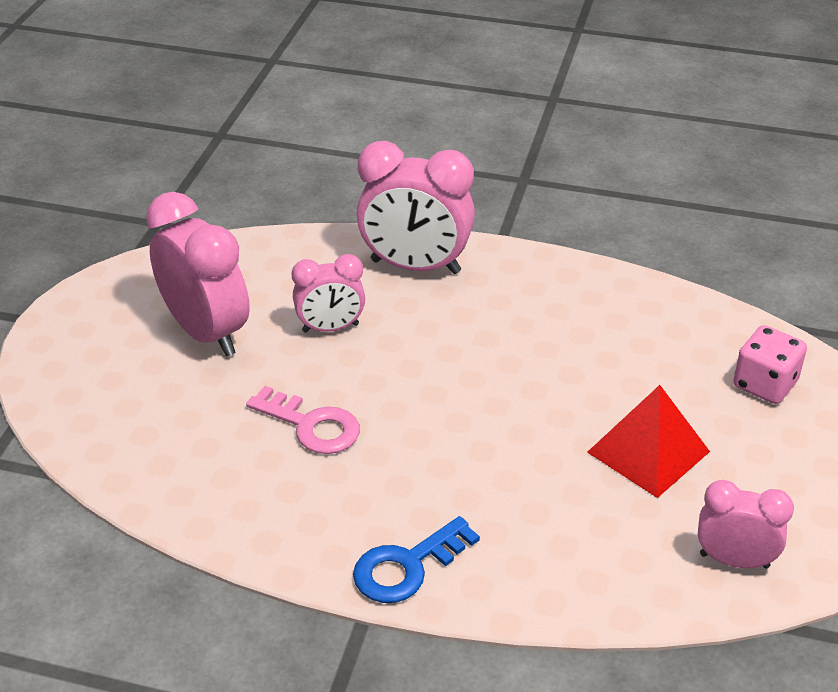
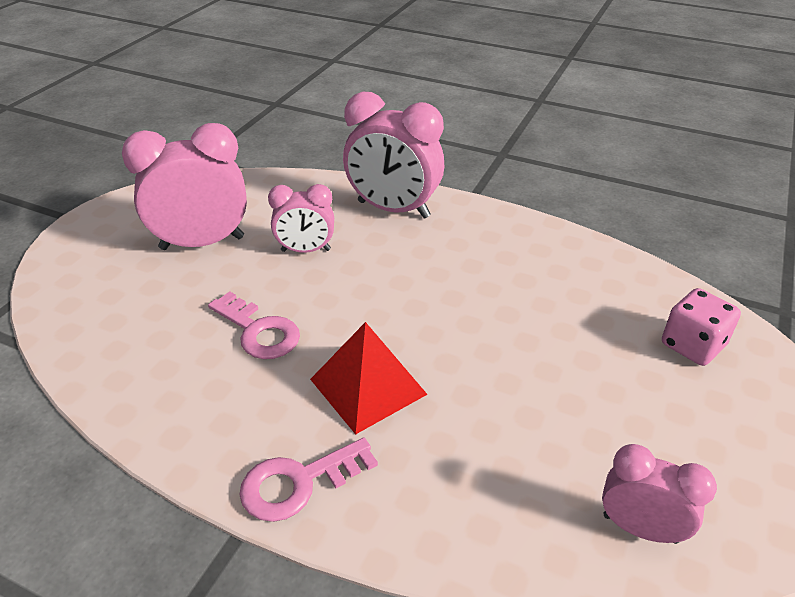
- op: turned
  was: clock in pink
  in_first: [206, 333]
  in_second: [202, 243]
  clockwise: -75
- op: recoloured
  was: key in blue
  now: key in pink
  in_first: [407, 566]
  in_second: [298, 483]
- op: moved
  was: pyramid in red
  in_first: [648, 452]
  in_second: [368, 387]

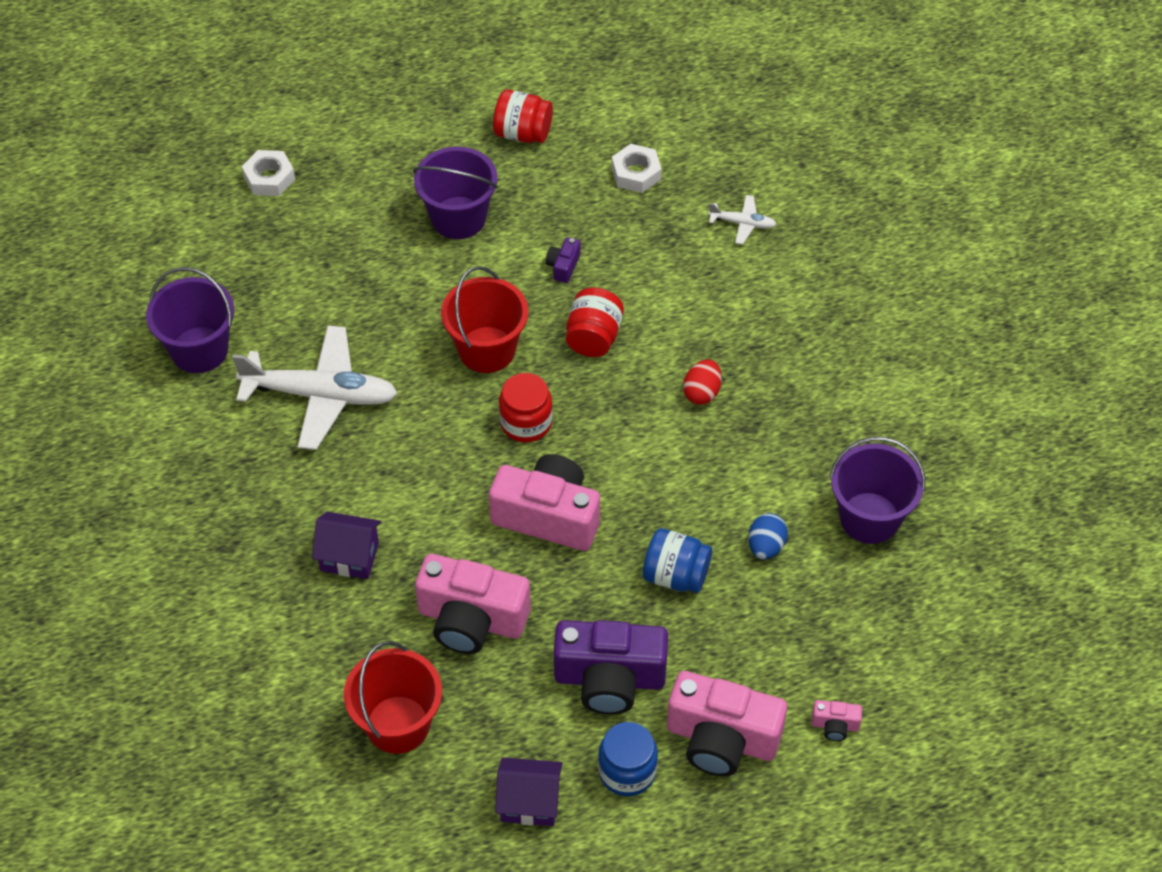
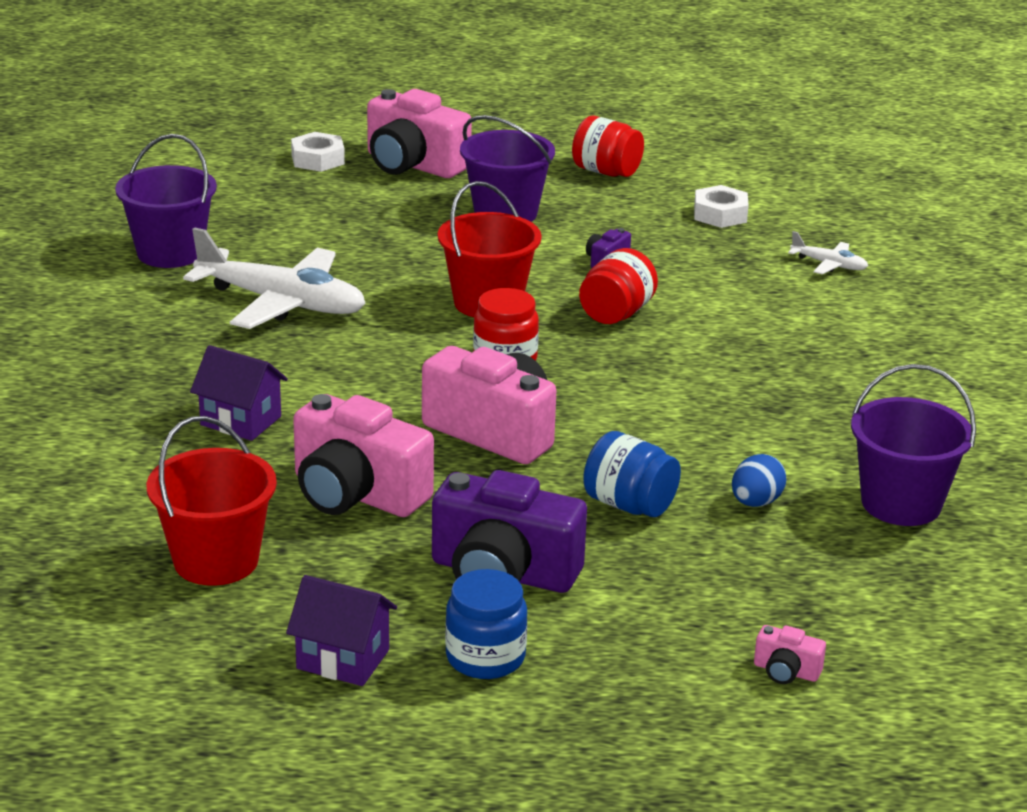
- op: moved
  was: camera in pink
  in_first: [721, 739]
  in_second: [413, 165]
- op: removed
  was: egg in red
  in_first: [702, 392]

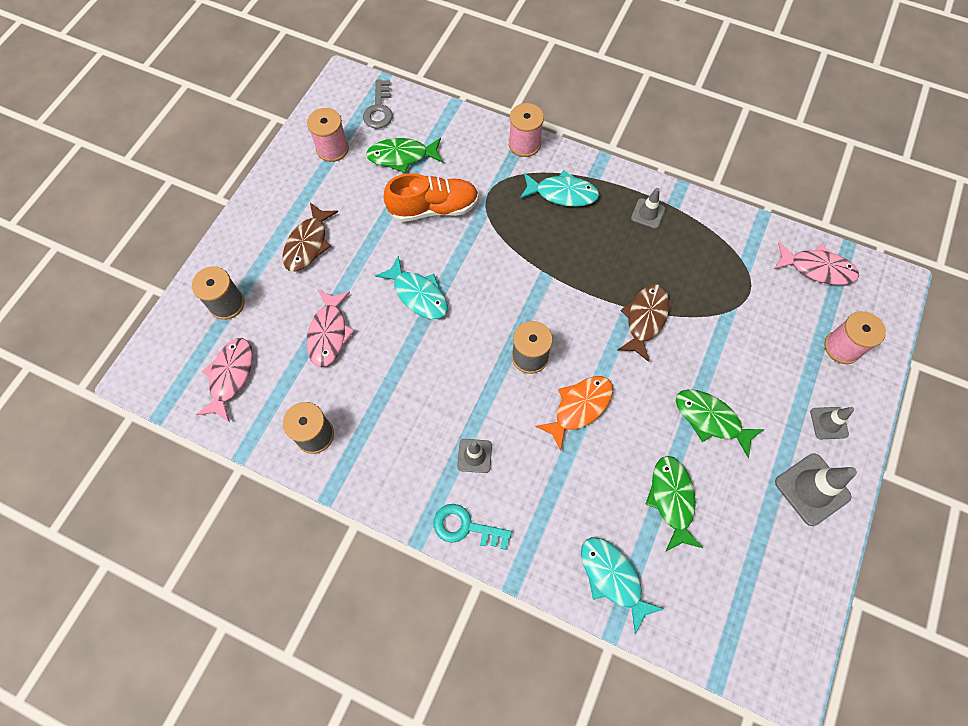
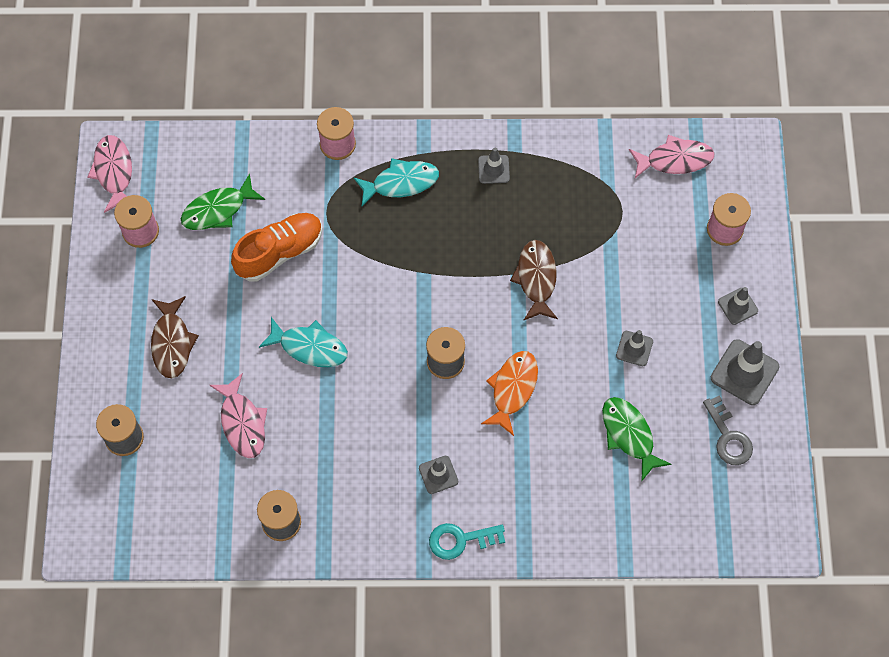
- op: moved
  was: fish in pink
  in_first: [230, 376]
  in_second: [114, 172]
- op: moved
  was: key in grey
  in_first: [379, 109]
  in_second: [728, 437]
- op: removed
  was: fish in turquoise
  in_first: [612, 578]
- op: replaced
  was: fish in green
  now: traffic cone in grey
  in_first: [711, 419]
  in_second: [634, 348]

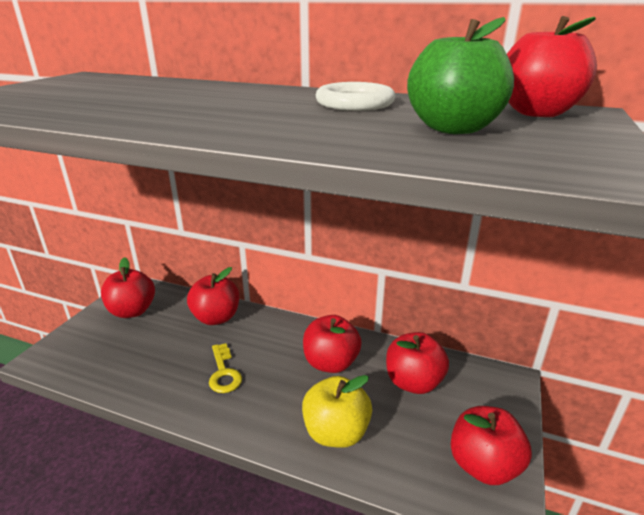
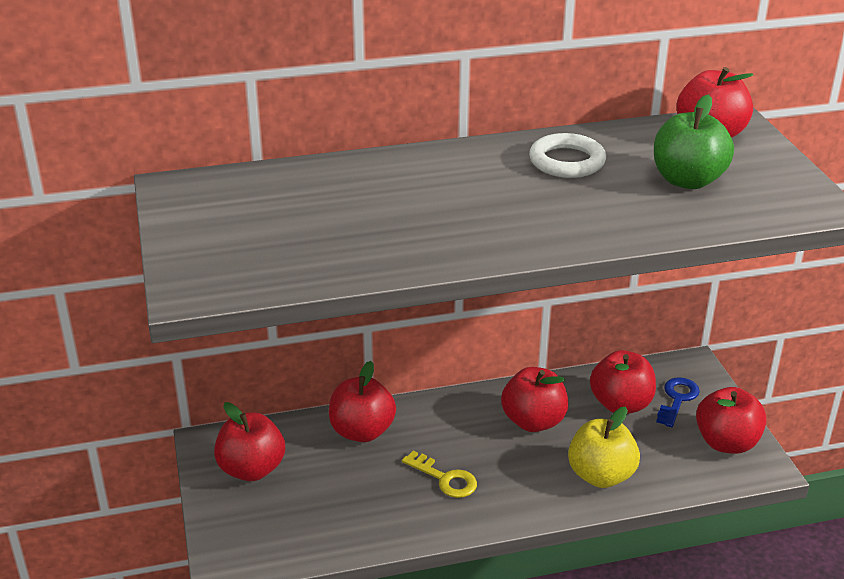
- op: added
  now: key in blue
  in_second: [677, 399]

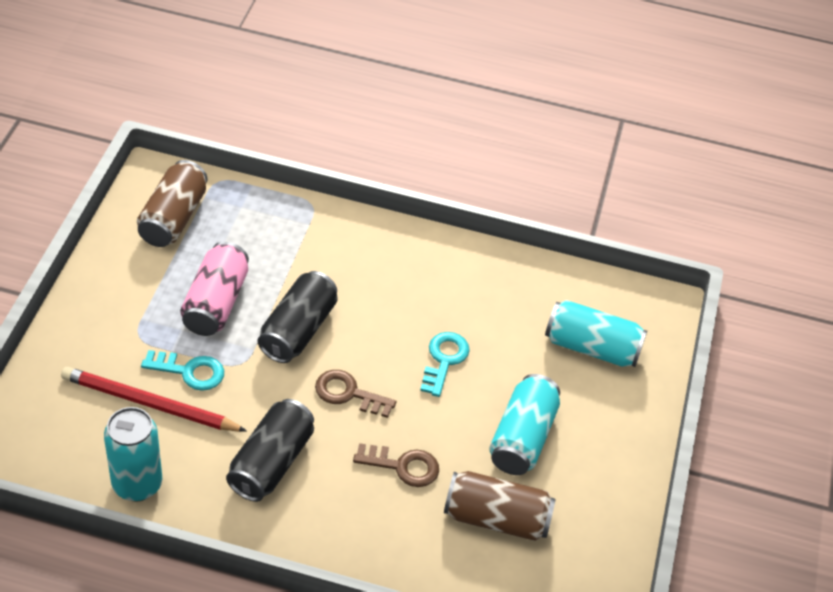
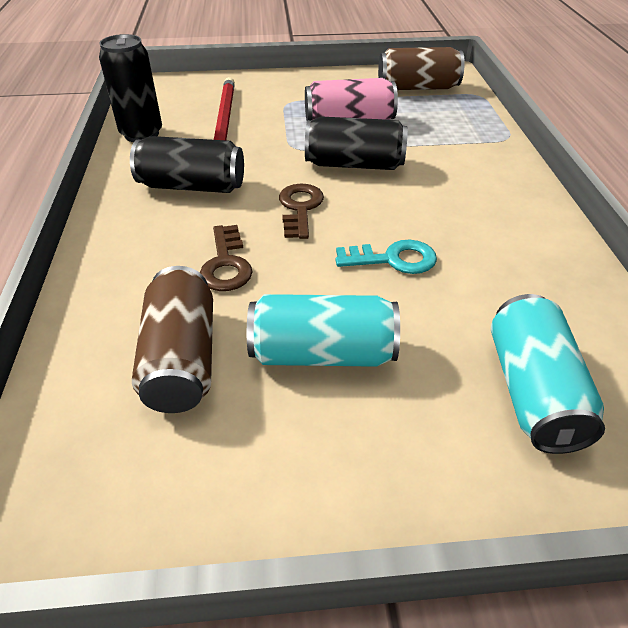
- op: recoloured
  was: can in turquoise
  now: can in black
  in_first: [137, 484]
  in_second: [141, 134]
- op: removed
  was: key in turquoise
  in_first: [189, 371]

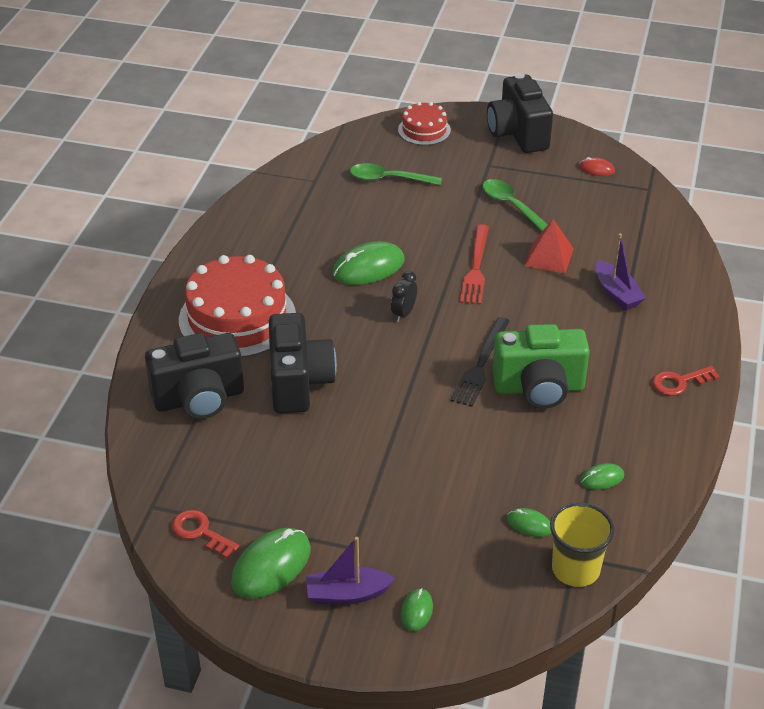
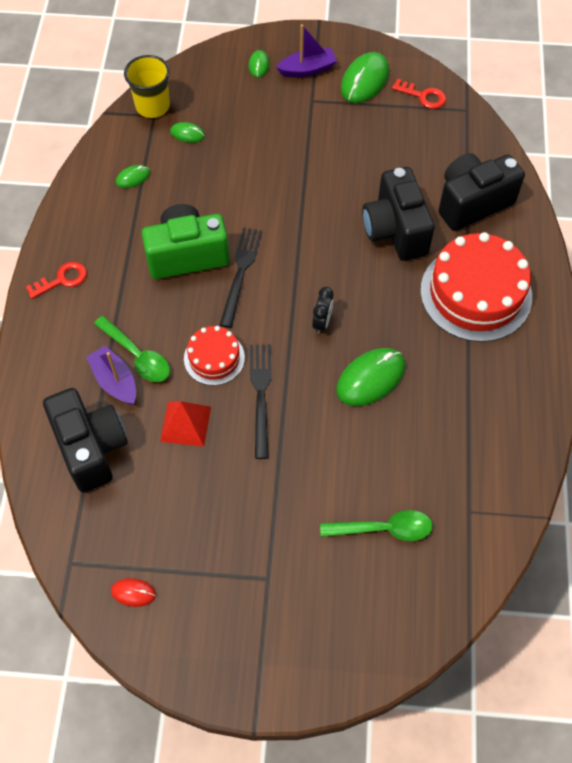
- op: moved
  was: cake in red
  in_first: [424, 130]
  in_second: [214, 358]
- op: recoloured
  was: fork in red
  now: fork in black
  in_first: [476, 267]
  in_second: [261, 395]
- op: moved
  was: spoon in green
  in_first: [511, 206]
  in_second: [137, 356]
- op: moved
  was: camera in black
  in_first: [518, 134]
  in_second: [91, 448]

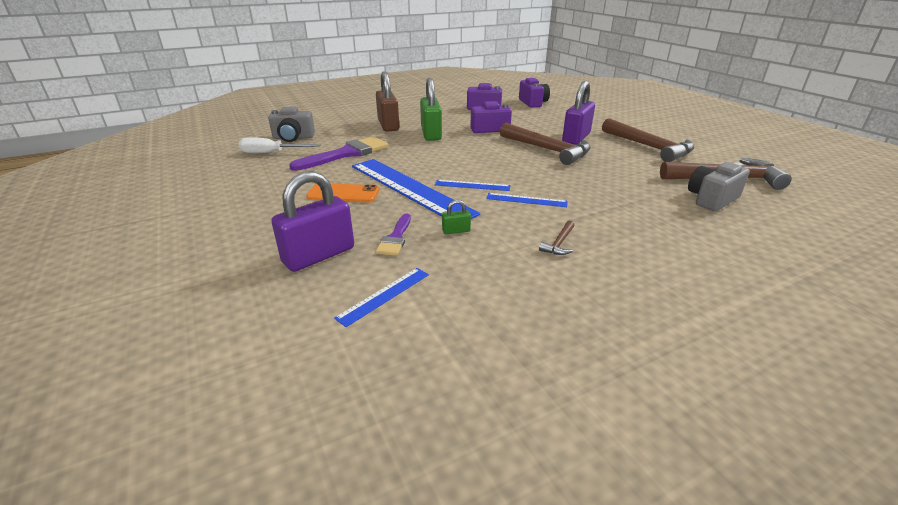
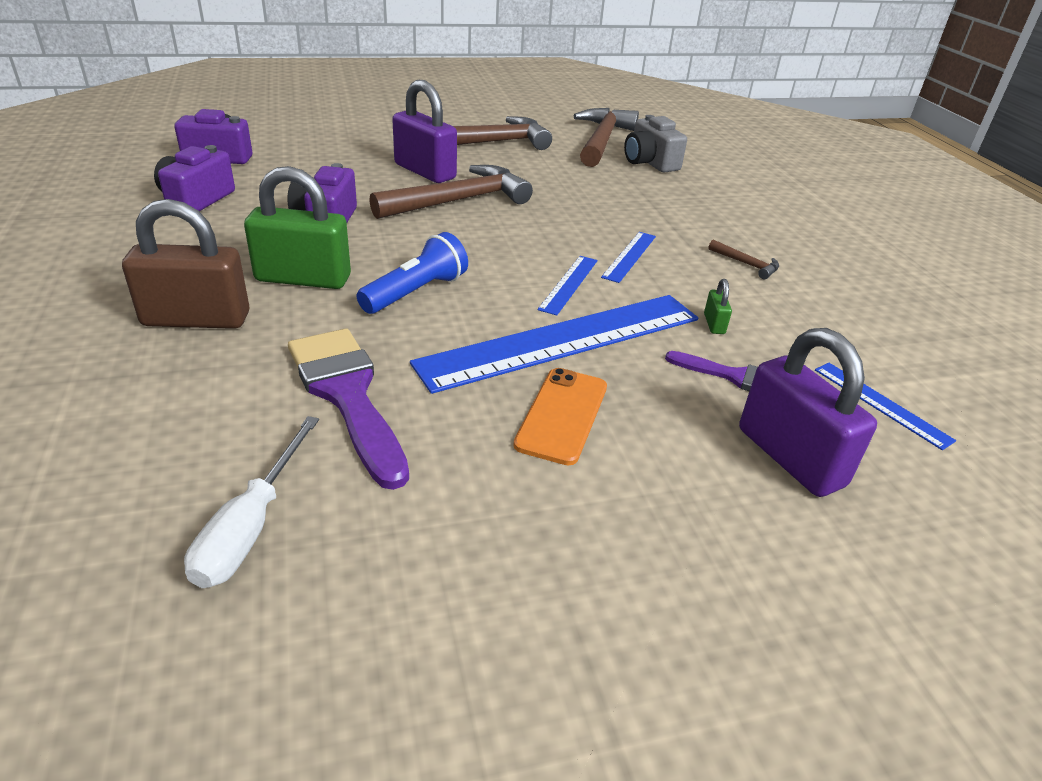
- op: removed
  was: camera in grey
  in_first: [293, 138]
- op: added
  now: flashlight in blue
  in_second: [416, 292]

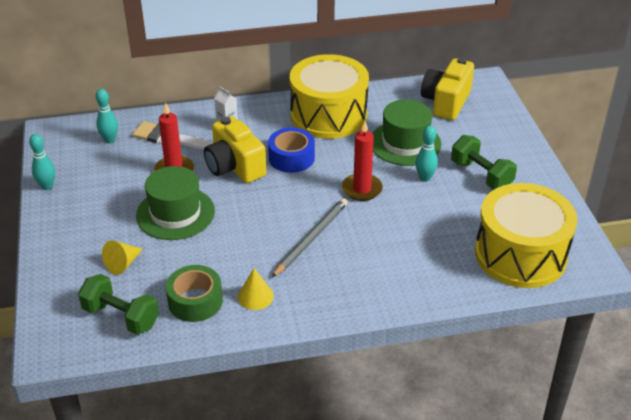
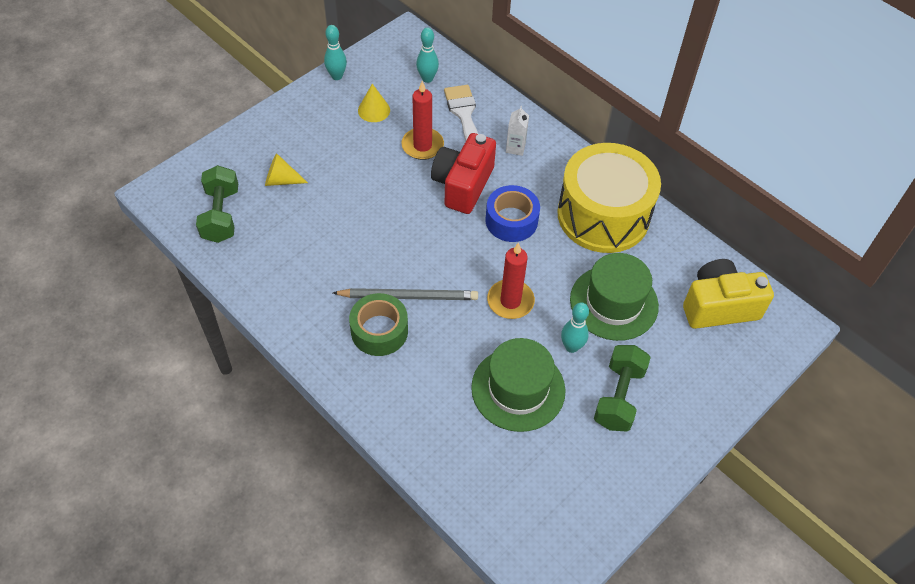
- op: moved
  was: hat in green
  in_first: [175, 213]
  in_second: [518, 389]
- op: moved
  was: tape in green
  in_first: [195, 301]
  in_second: [379, 331]
- op: recoloured
  was: camera in yellow
  now: camera in red
  in_first: [234, 167]
  in_second: [463, 185]
- op: moved
  was: cone in yellow
  in_first: [255, 296]
  in_second: [374, 110]
- op: removed
  was: drum in yellow
  in_first: [520, 255]

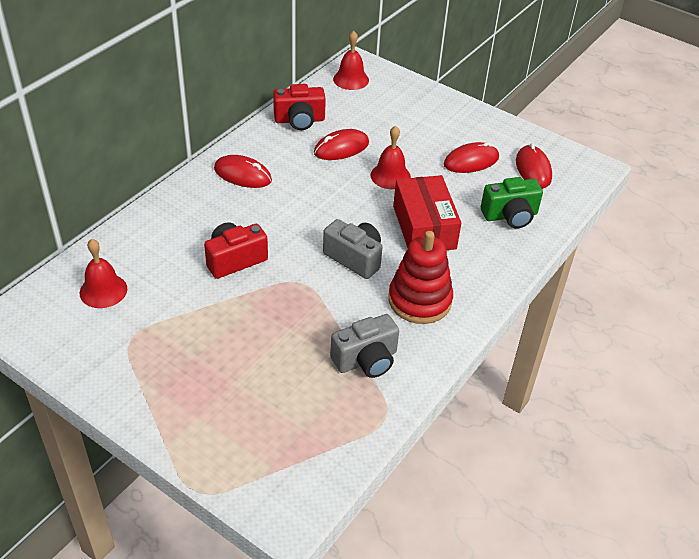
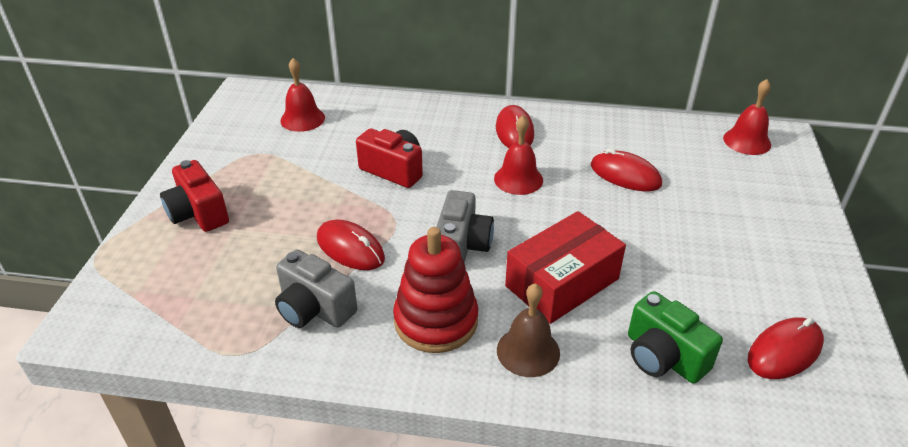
- op: moved
  was: camera in red
  in_first: [299, 120]
  in_second: [198, 213]
- op: moved
  was: bell in red
  in_first: [390, 176]
  in_second: [518, 179]
- op: moved
  was: mouse in red
  in_first: [471, 161]
  in_second: [350, 248]
- op: added
  now: bell in brown
  in_second: [528, 351]

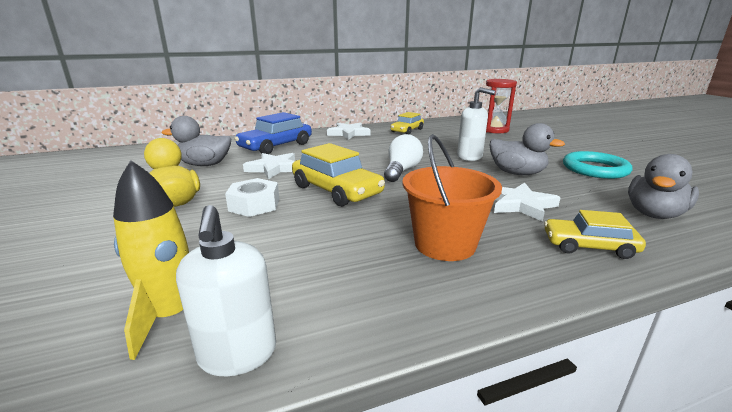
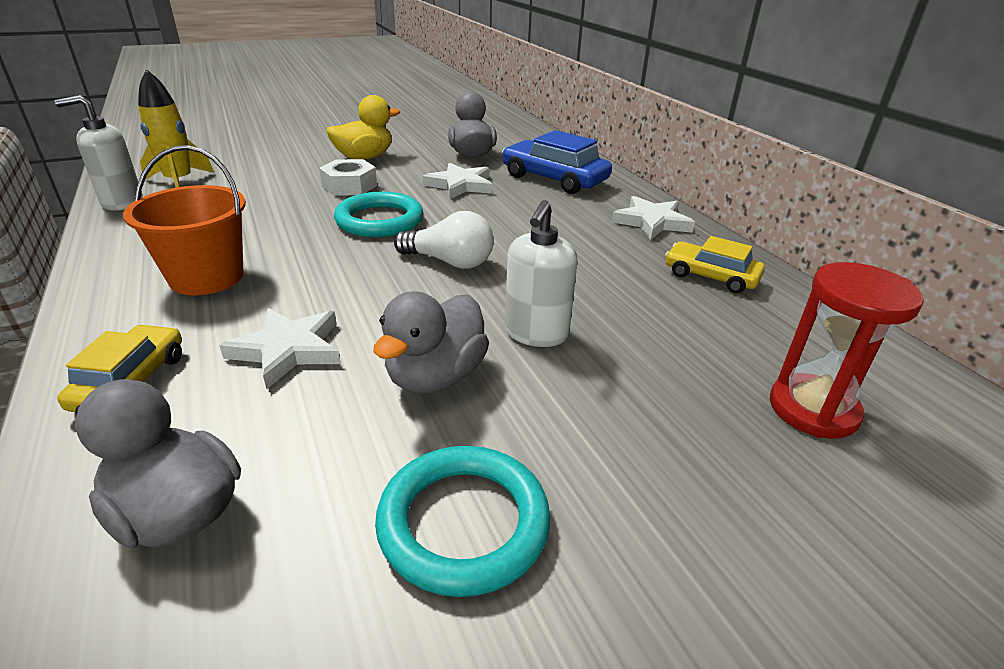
- op: replaced
  was: car in yellow
  now: ring in turquoise
  in_first: [336, 190]
  in_second: [379, 220]

